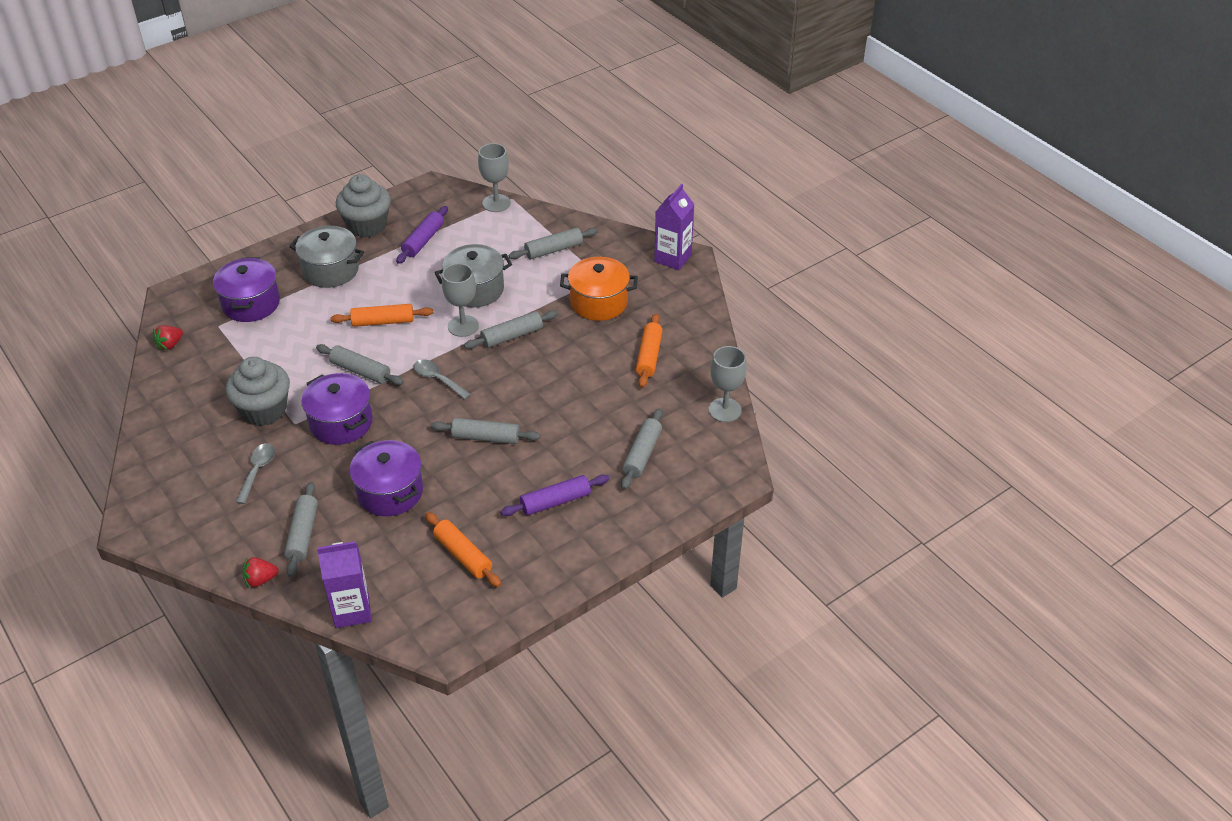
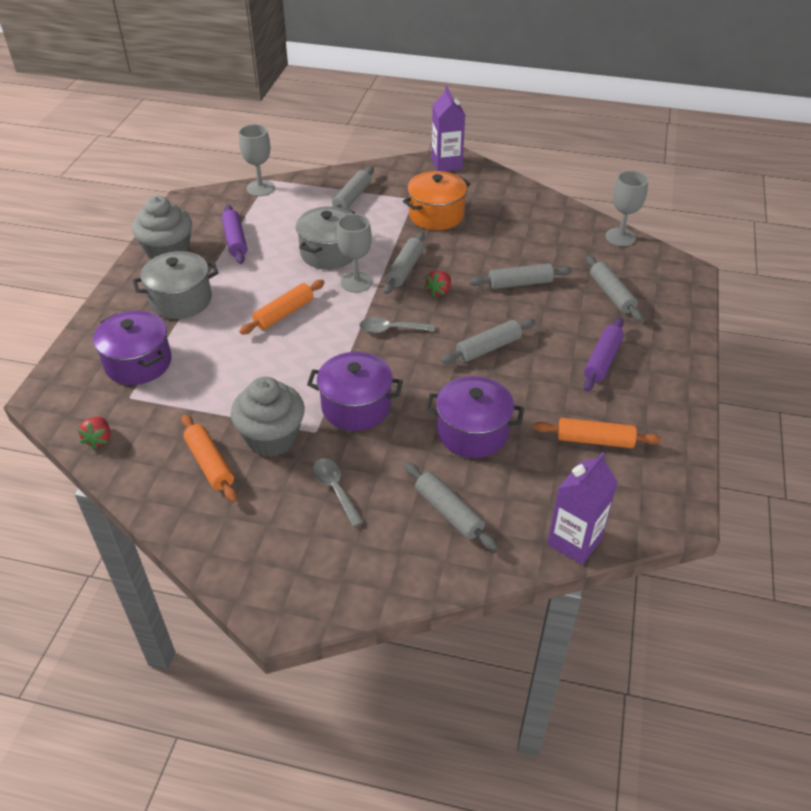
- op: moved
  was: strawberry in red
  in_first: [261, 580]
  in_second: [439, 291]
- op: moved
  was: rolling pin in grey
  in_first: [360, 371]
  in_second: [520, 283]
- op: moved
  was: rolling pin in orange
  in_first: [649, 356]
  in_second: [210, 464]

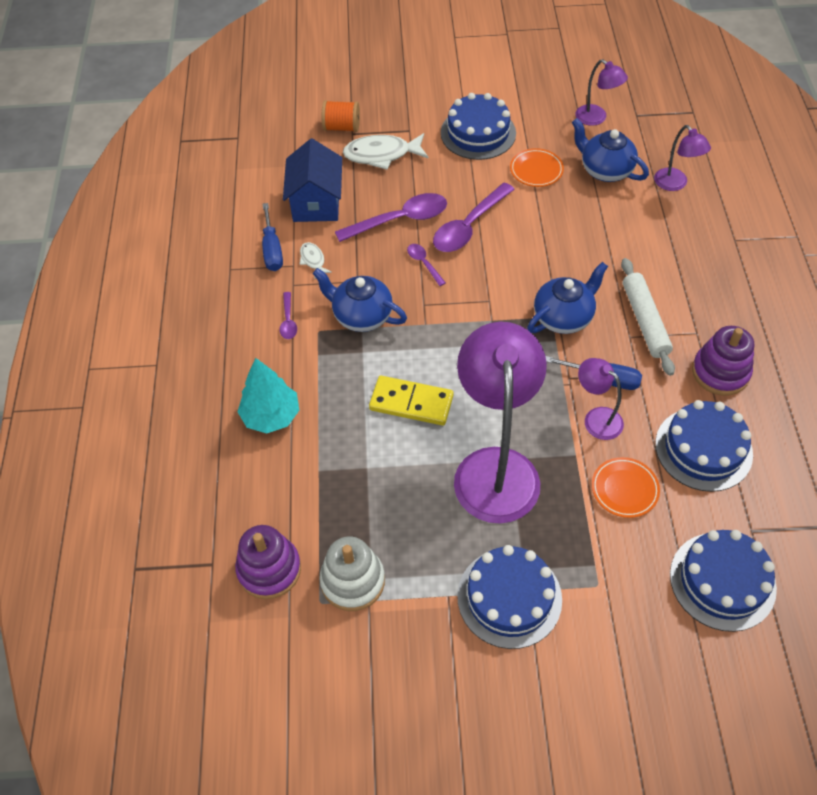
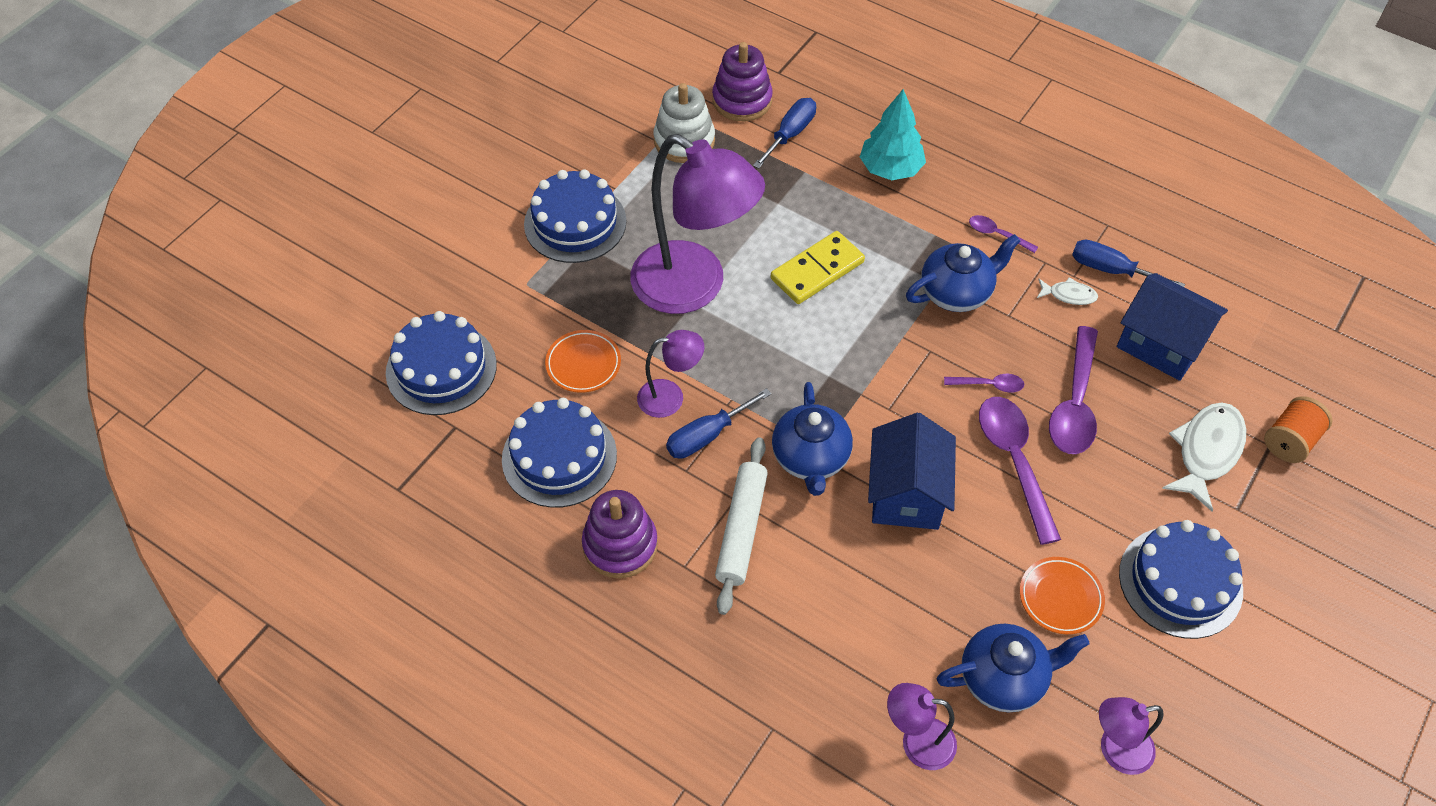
- op: turned
  was: rolling pin in white
  in_first: [645, 321]
  in_second: [741, 529]
  clockwise: 75
- op: added
  now: screwdriver in blue
  in_second: [790, 134]
- op: added
  now: house in blue
  in_second: [906, 493]

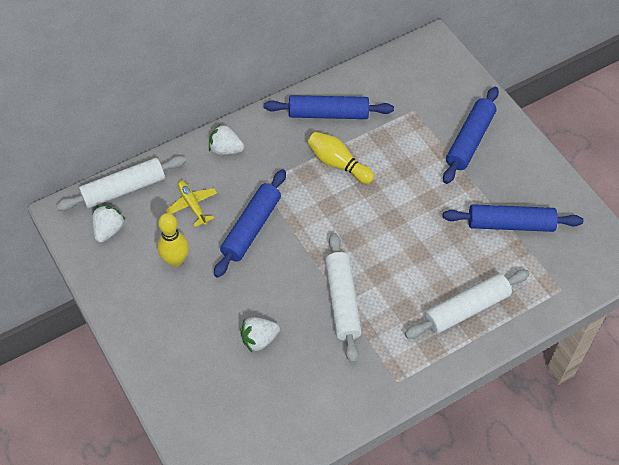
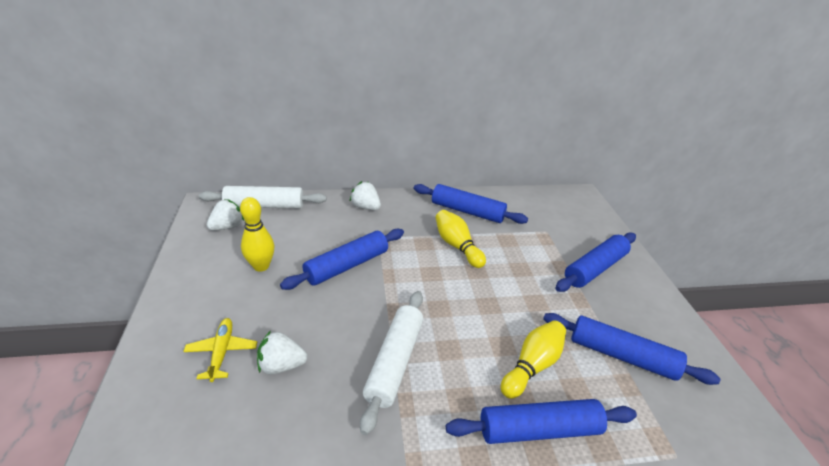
- op: moved
  was: plane in yellow
  in_first: [192, 205]
  in_second: [222, 352]
- op: recoloured
  was: rolling pin in white
  now: rolling pin in blue
  in_first: [466, 309]
  in_second: [539, 429]
- op: added
  now: bowling pin in yellow
  in_second: [532, 366]

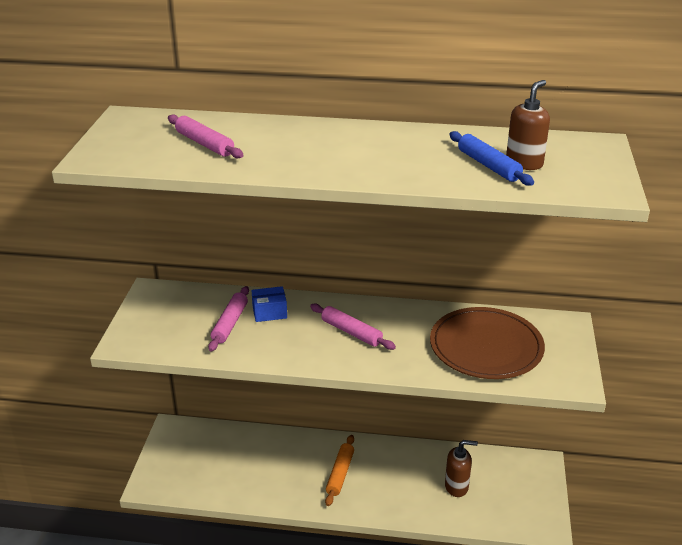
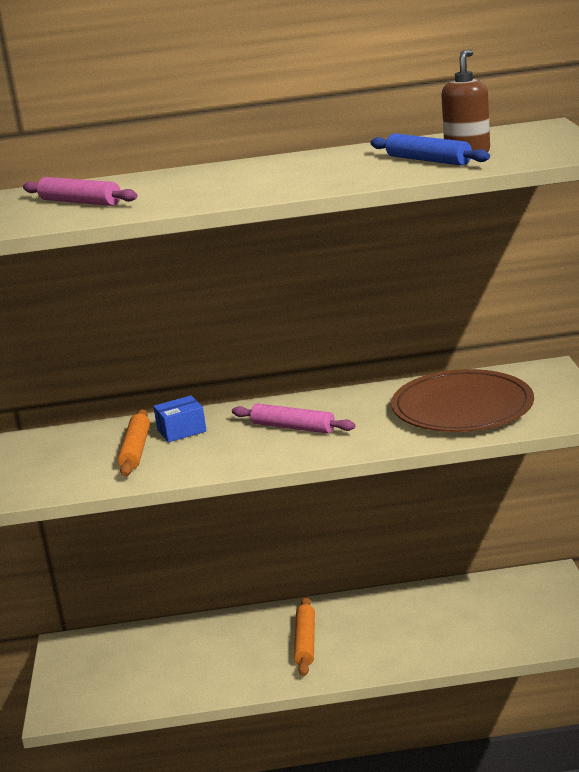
- op: recoloured
  was: rolling pin in pink
  now: rolling pin in orange
  in_first: [230, 323]
  in_second: [135, 450]
- op: removed
  was: soap dispenser in brown
  in_first: [457, 487]

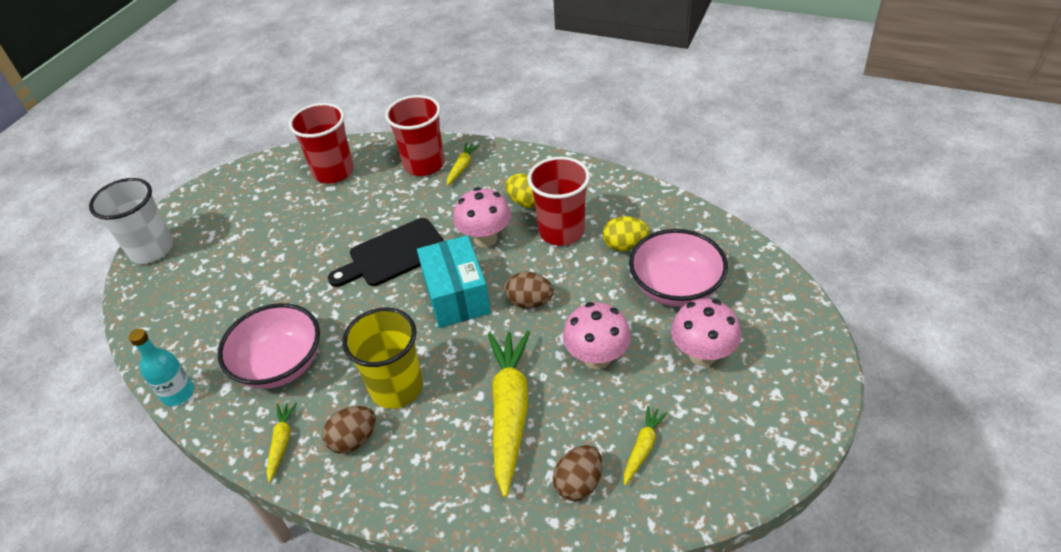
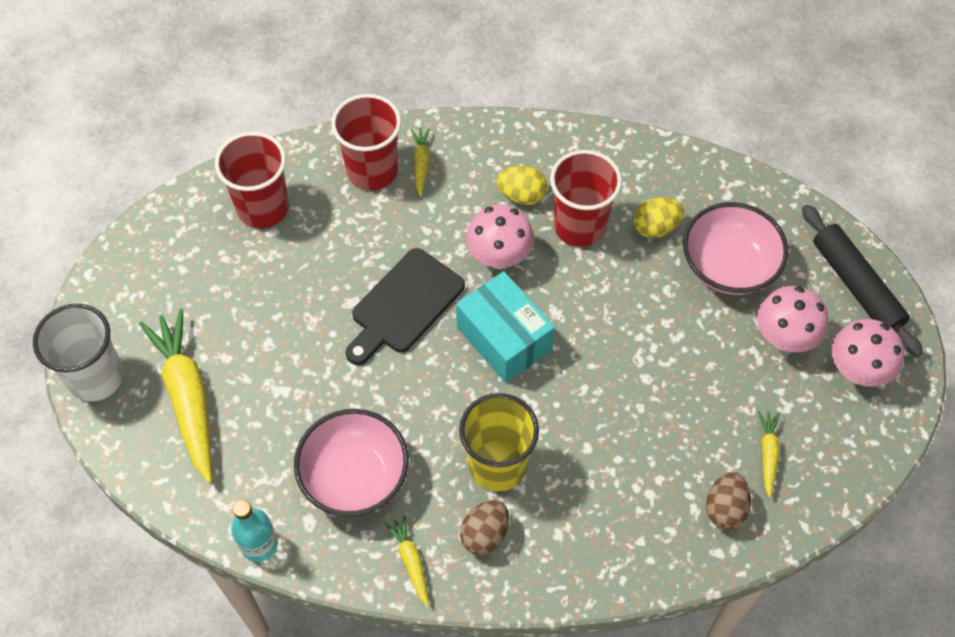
- op: moved
  was: carrot in yellow
  in_first: [510, 412]
  in_second: [187, 398]
- op: removed
  was: egg in brown
  in_first: [530, 302]
- op: moved
  was: mushroom in pink
  in_first: [597, 358]
  in_second: [857, 371]
- op: added
  now: rolling pin in black
  in_second: [856, 285]

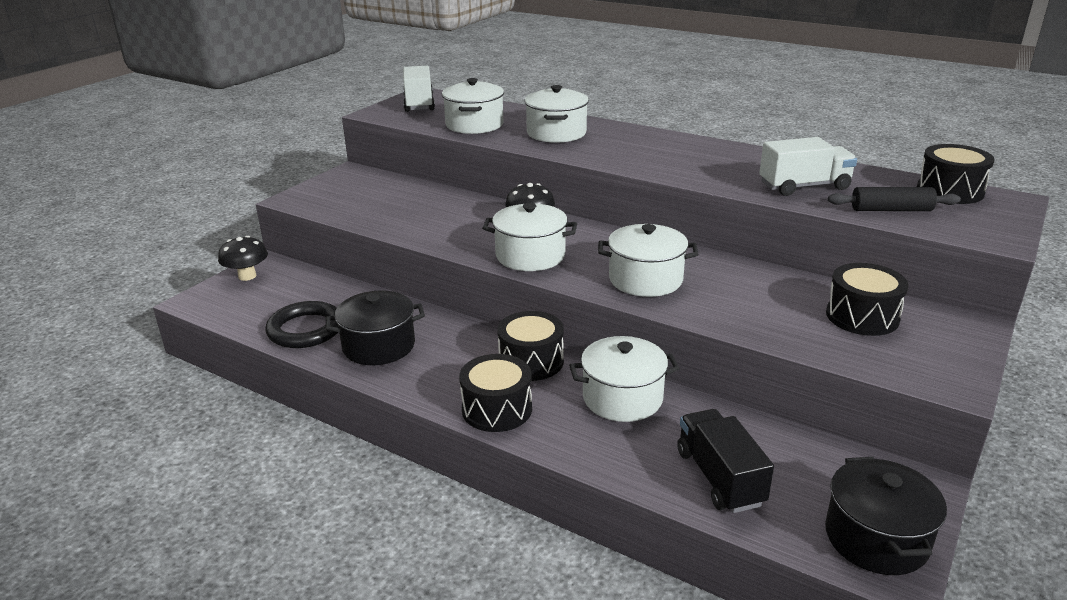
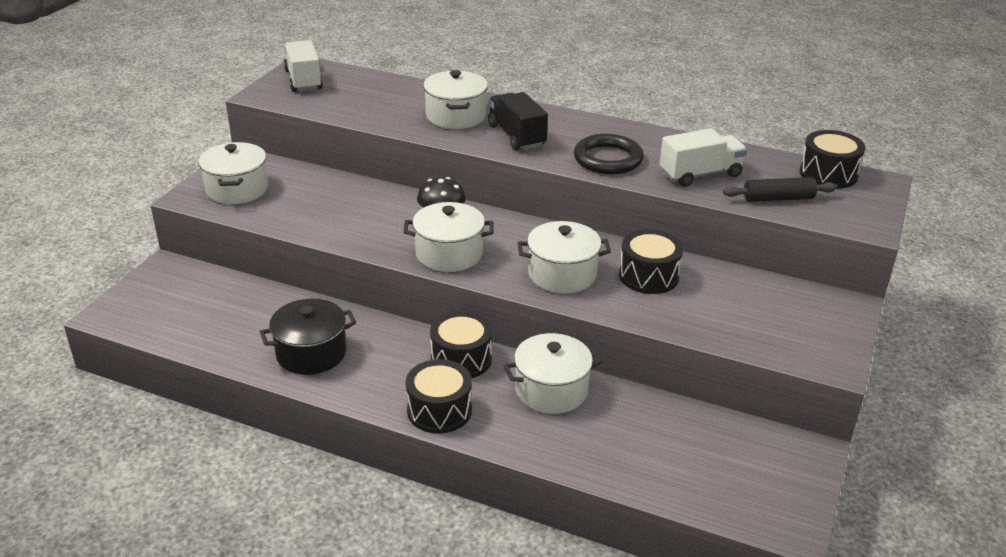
- op: removed
  was: mushroom in black
  in_first: [247, 276]
- op: moved
  was: ring in black
  in_first: [305, 329]
  in_second: [608, 159]
- op: moved
  was: pot in white
  in_first: [474, 125]
  in_second: [237, 189]
- op: moved
  was: truck in black
  in_first: [719, 478]
  in_second: [516, 136]
- op: removed
  was: pot in black
  in_first: [876, 538]
- op: moved
  was: drum in black
  in_first: [862, 316]
  in_second: [648, 276]

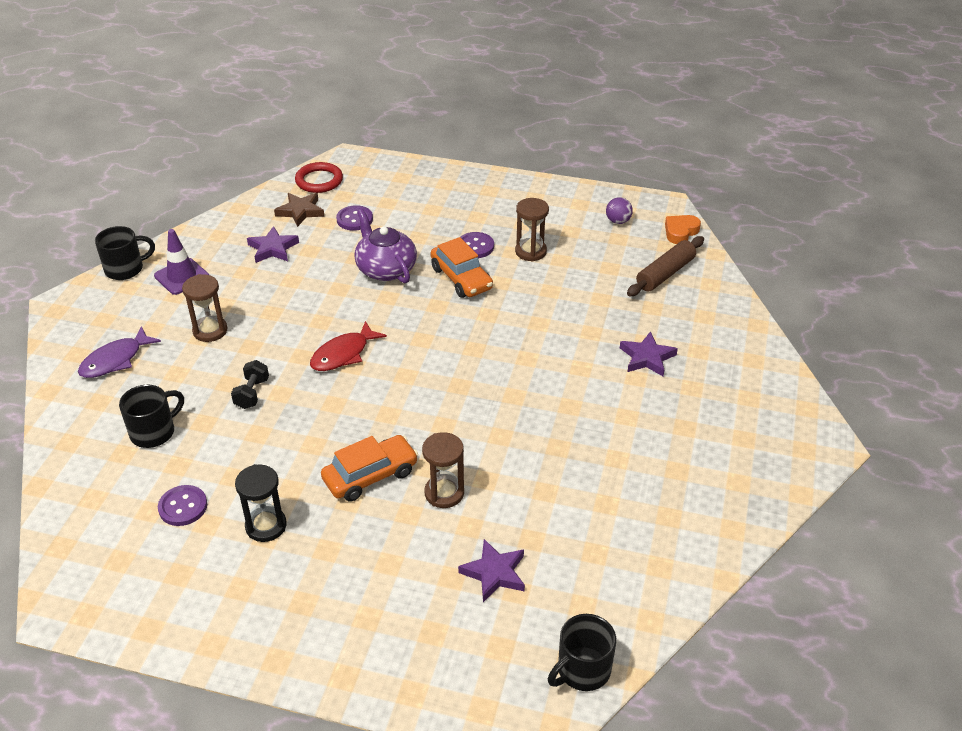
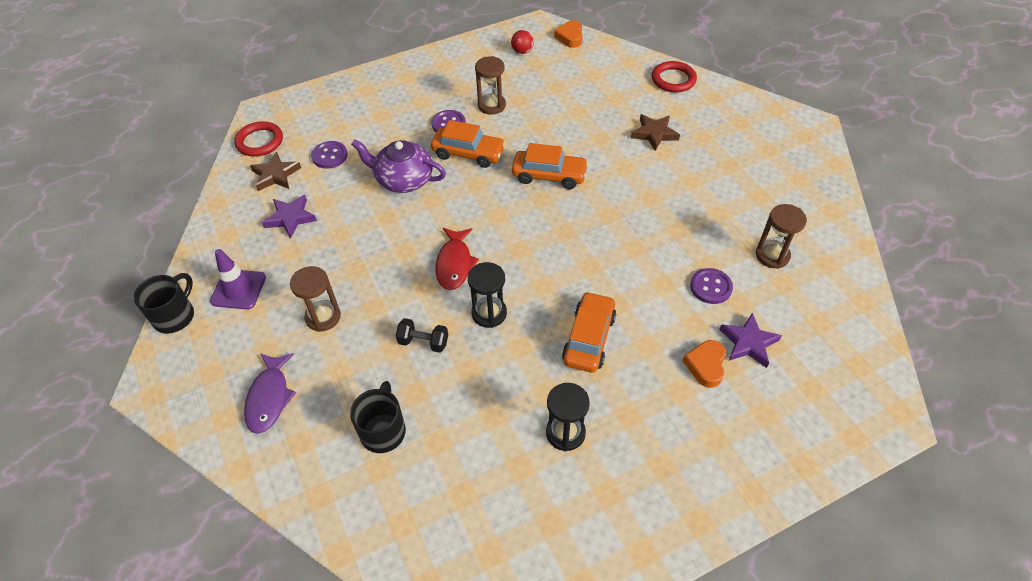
- op: moved
  was: button in purple
  in_first: [183, 507]
  in_second: [711, 287]
- op: turned
  was: dumbbell in black
  in_first: [252, 393]
  in_second: [423, 342]
  clockwise: -45
- op: moved
  was: hourglass in brown
  in_first: [444, 493]
  in_second: [772, 255]
- op: removed
  was: mug in black
  in_first: [582, 670]
- op: recoloured
  was: ball in purple
  now: ball in red
  in_first: [618, 221]
  in_second: [522, 51]
- op: recoloured
  was: star in purple
  now: star in brown
  in_first: [647, 357]
  in_second: [654, 134]
- op: removed
  was: rolling pin in brown
  in_first: [665, 274]
- op: added
  now: hourglass in black
  in_second: [489, 313]
- op: added
  now: car in orange
  in_second: [549, 175]
- op: added
  now: ring in red
  in_second: [673, 79]
- op: added
  now: heart in orange
  in_second: [706, 365]

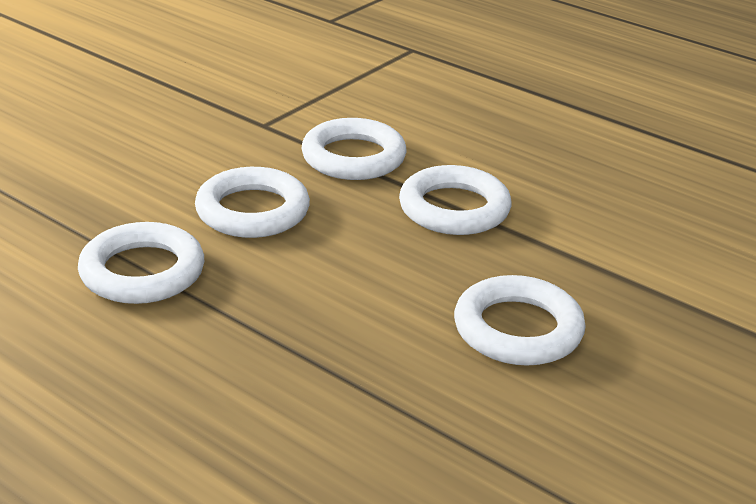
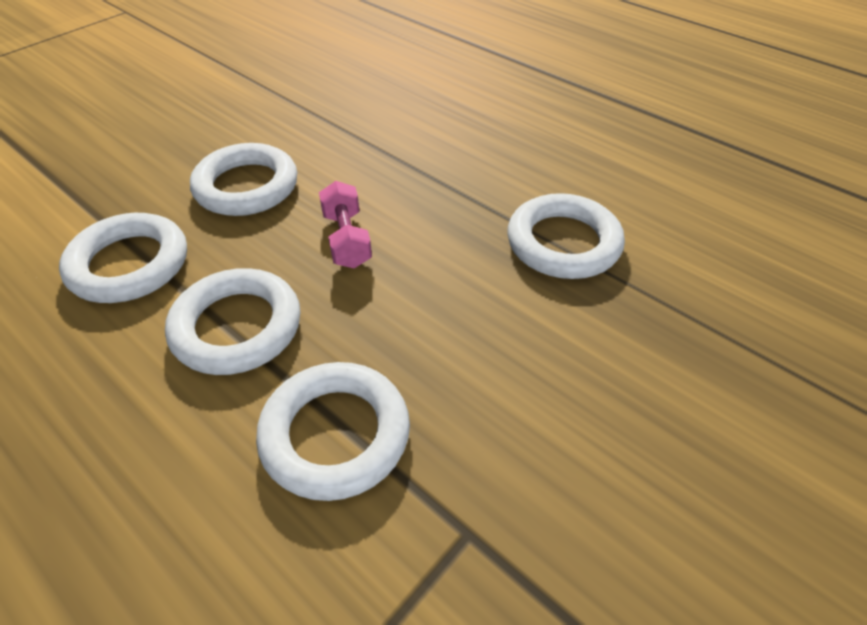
- op: moved
  was: ring in white
  in_first: [252, 211]
  in_second: [129, 264]
- op: added
  now: dumbbell in pink
  in_second: [347, 239]

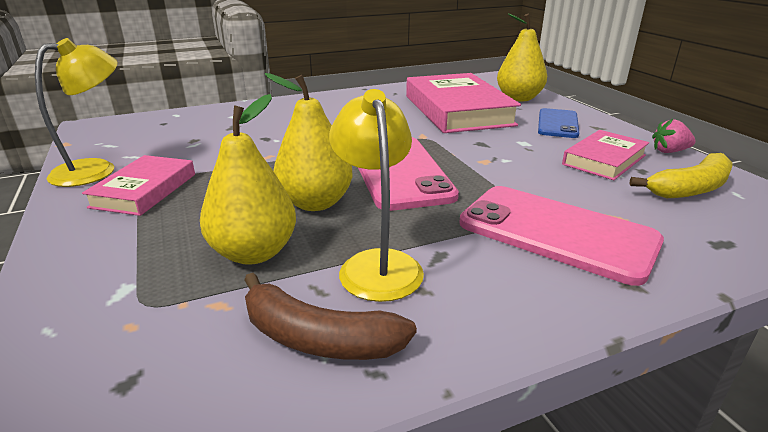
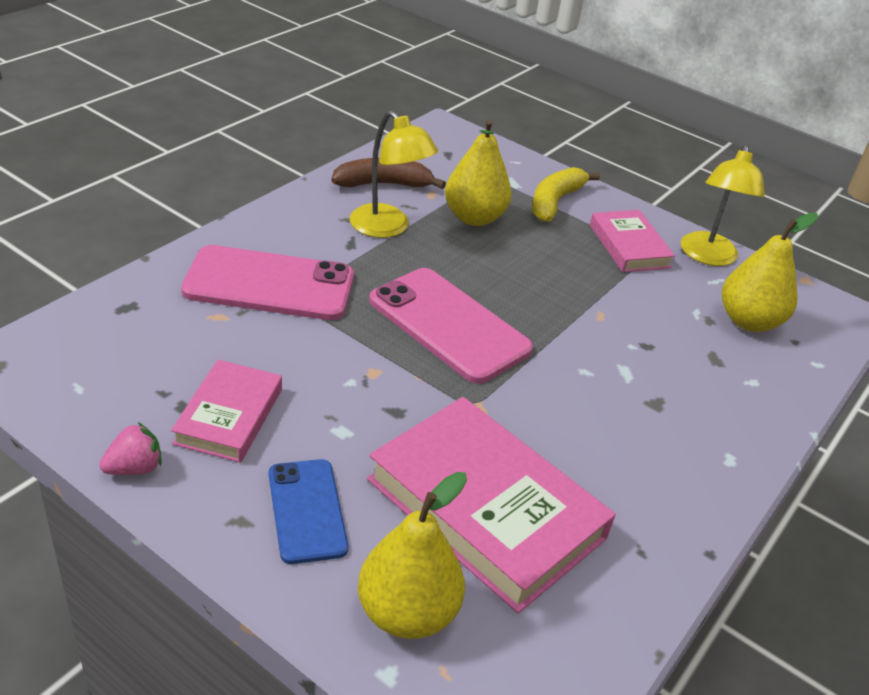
- op: moved
  was: pear in yellow
  in_first: [315, 203]
  in_second: [749, 321]
- op: moved
  was: banana in yellow
  in_first: [690, 189]
  in_second: [555, 202]

